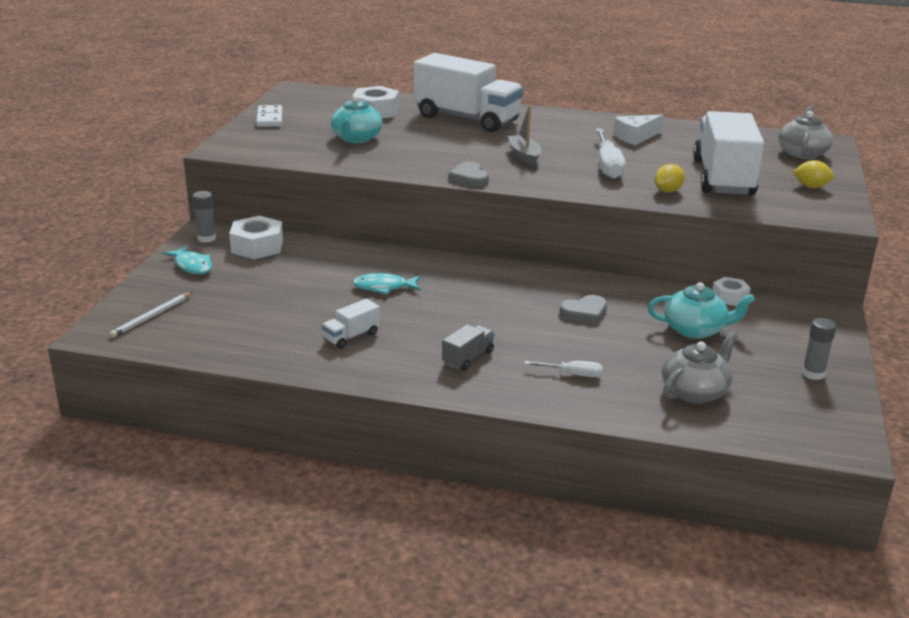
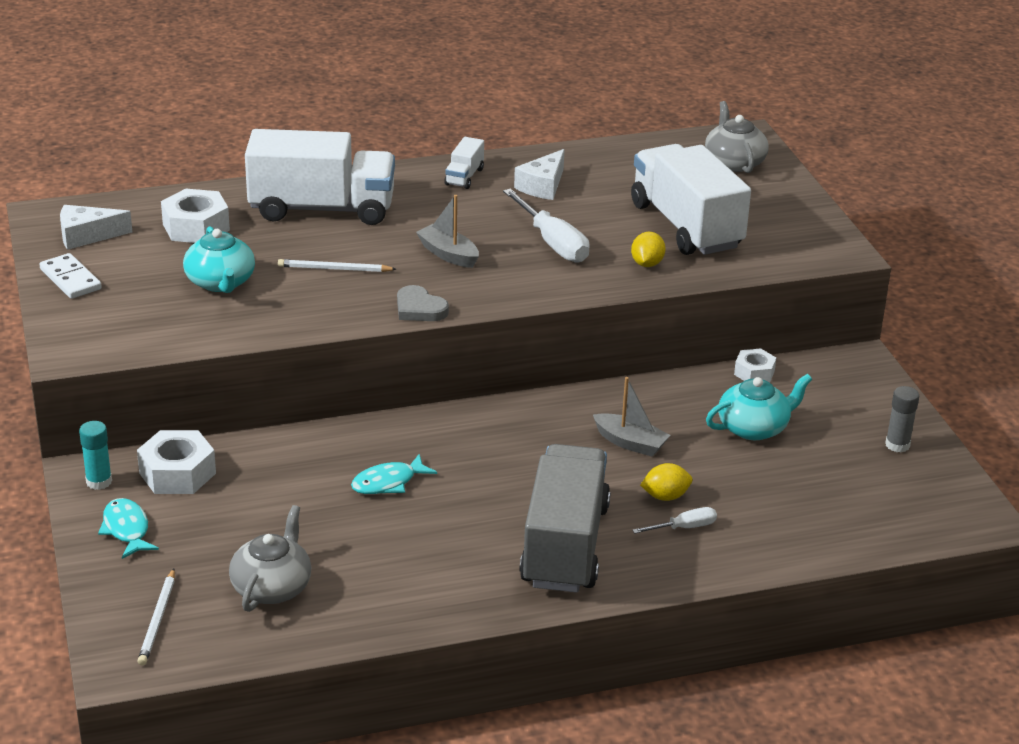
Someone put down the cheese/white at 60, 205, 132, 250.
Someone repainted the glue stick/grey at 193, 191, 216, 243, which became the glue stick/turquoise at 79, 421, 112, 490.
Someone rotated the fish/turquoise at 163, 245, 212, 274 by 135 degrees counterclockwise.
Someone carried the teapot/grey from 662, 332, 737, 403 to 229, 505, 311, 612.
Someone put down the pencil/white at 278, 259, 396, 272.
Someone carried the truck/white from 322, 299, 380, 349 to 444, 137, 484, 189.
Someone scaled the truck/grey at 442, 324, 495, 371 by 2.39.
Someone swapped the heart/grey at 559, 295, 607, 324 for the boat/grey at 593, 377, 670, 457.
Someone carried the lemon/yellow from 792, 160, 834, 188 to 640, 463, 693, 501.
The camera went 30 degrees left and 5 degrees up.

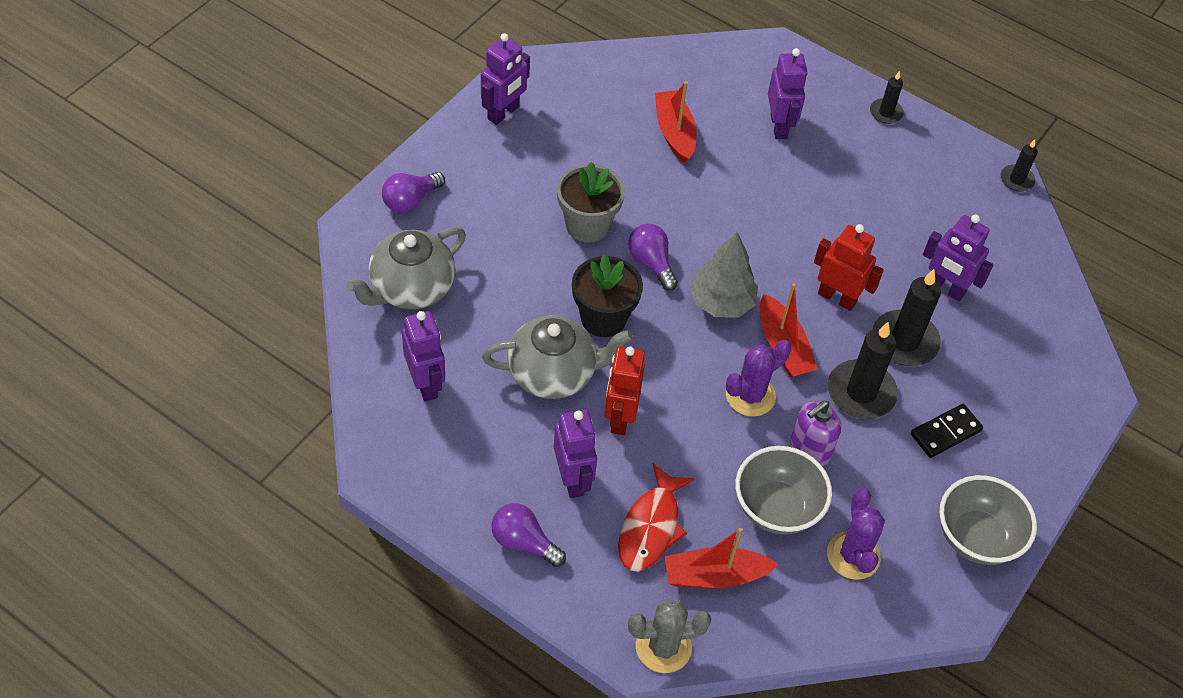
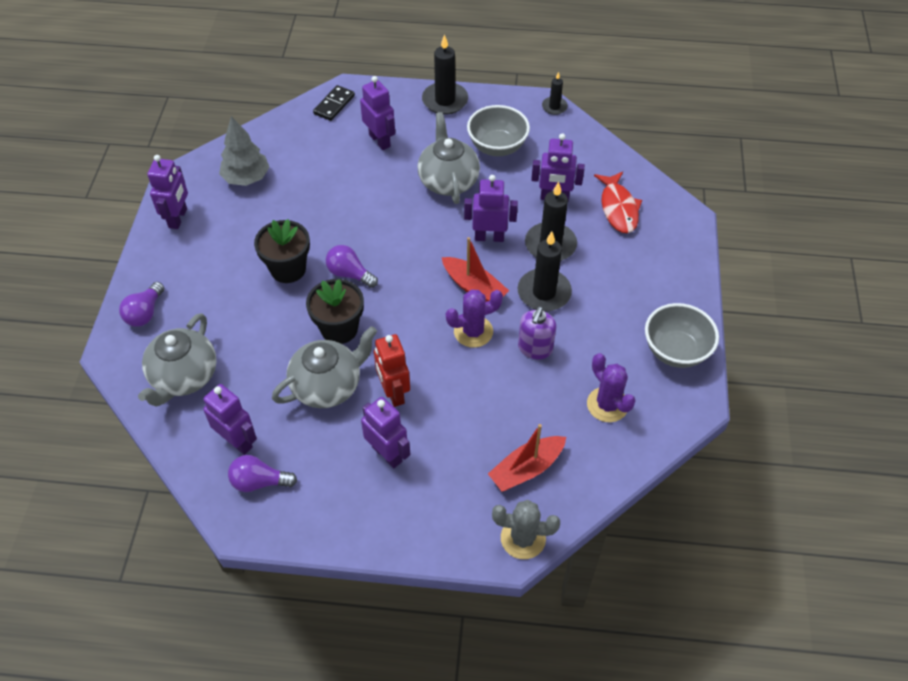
Someone carried the tree/grey from 690, 232, 758, 318 to 219, 116, 269, 186.
Someone carried the light bulb/purple from 491, 503, 566, 567 to 228, 455, 297, 492.
Someone repainted the flower pot/grey at 557, 162, 625, 243, which became the flower pot/black at 254, 219, 310, 283.
Someone carried the domino/black from 911, 404, 983, 458 to 313, 85, 355, 121.
Someone put down the teapot/grey at 418, 112, 480, 204.
Someone scaled the candle/black at 870, 71, 904, 124 by 1.81.
Someone rotated the cactus/purple at 726, 340, 791, 417 by 45 degrees clockwise.
Someone repainted the robot/red at 814, 224, 884, 311, which became the robot/purple at 464, 175, 518, 242.
Someone carried the bowl/grey from 735, 446, 832, 535 to 467, 105, 530, 156.
Someone rotated the cactus/grey at 628, 599, 711, 673 by 45 degrees clockwise.
Someone carried the fish/red from 618, 463, 694, 571 to 594, 172, 642, 233.
Someone took away the boat/red at 655, 81, 697, 163.
The camera went 25 degrees left and 0 degrees up.

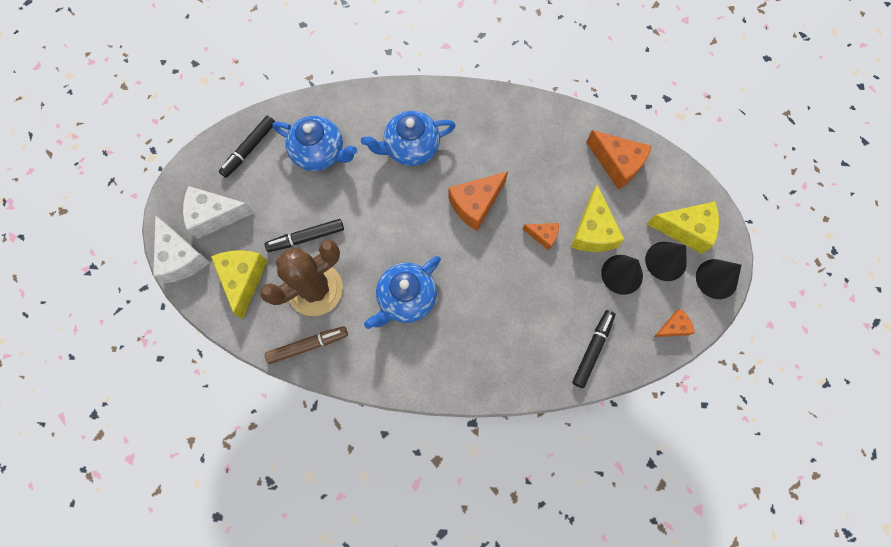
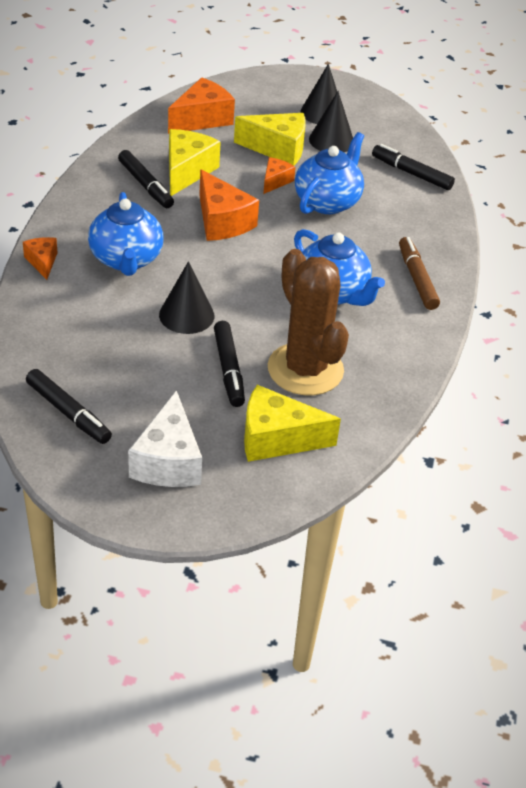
Someone carried the cheese/orange from 654, 309, 695, 337 to 23, 237, 58, 280.
Someone put down the marker/black at 118, 150, 174, 208.
Someone carried the cone/black from 696, 259, 741, 299 to 159, 261, 214, 334.
Someone carried the cheese/yellow from 647, 201, 719, 254 to 169, 129, 221, 196.
Someone carried the teapot/blue from 272, 116, 357, 171 to 295, 132, 364, 214.
Someone carried the marker/brown from 265, 326, 348, 364 to 399, 237, 440, 310.
Someone took away the cheese/white at 153, 215, 210, 283.
The camera went 85 degrees left and 30 degrees down.

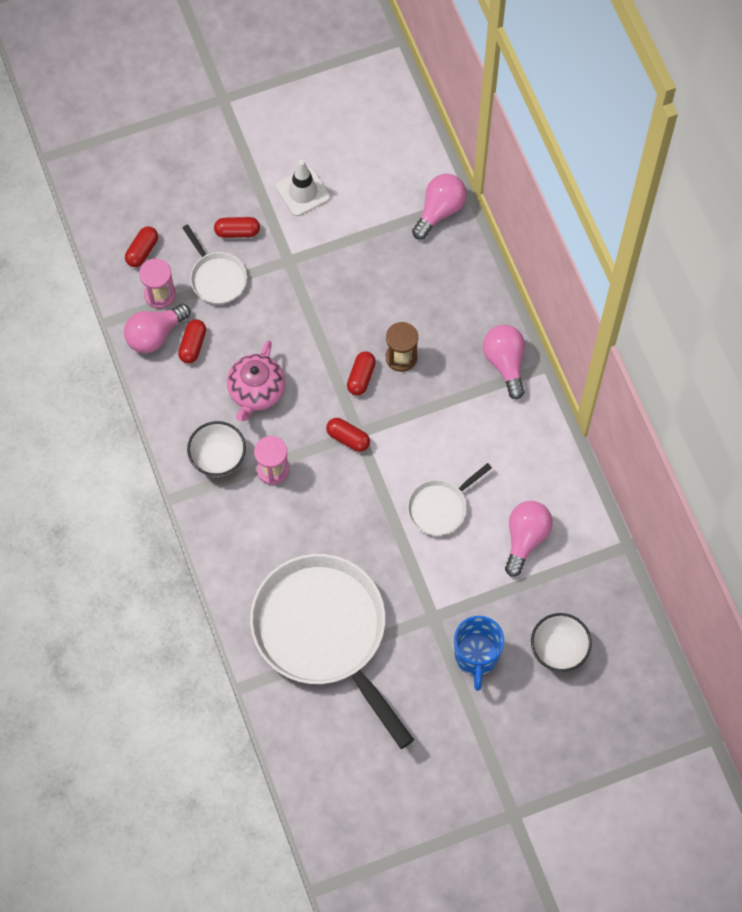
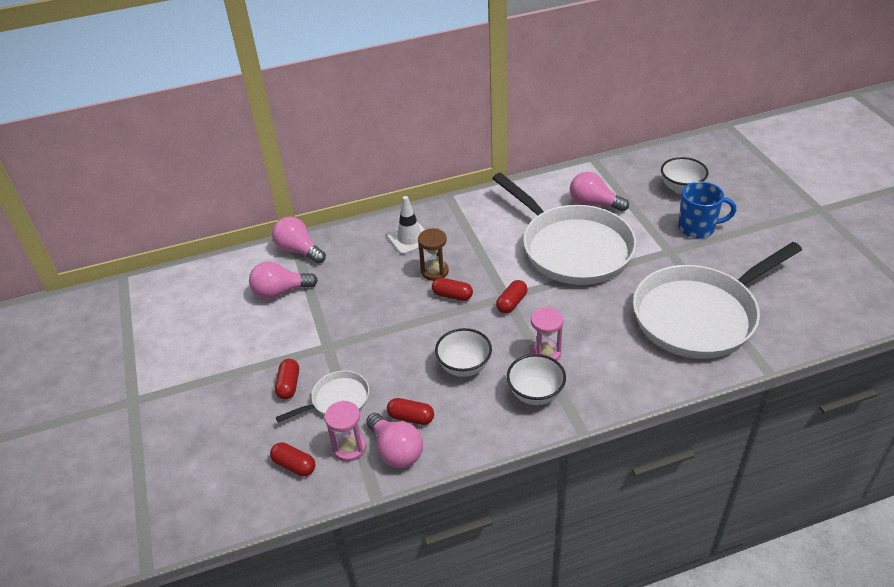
Someone carried the light bulb/pink from 483, 325, 525, 400 to 249, 262, 318, 299.
Someone carried the traffic cone/white from 276, 160, 330, 216 to 387, 196, 425, 255.
Someone swapped the teapot/pink at 227, 340, 285, 421 for the bowl/white at 435, 328, 492, 377.
Someone scaled the pan/white at 407, 463, 492, 535 by 2.23.
The camera went 85 degrees left and 25 degrees down.

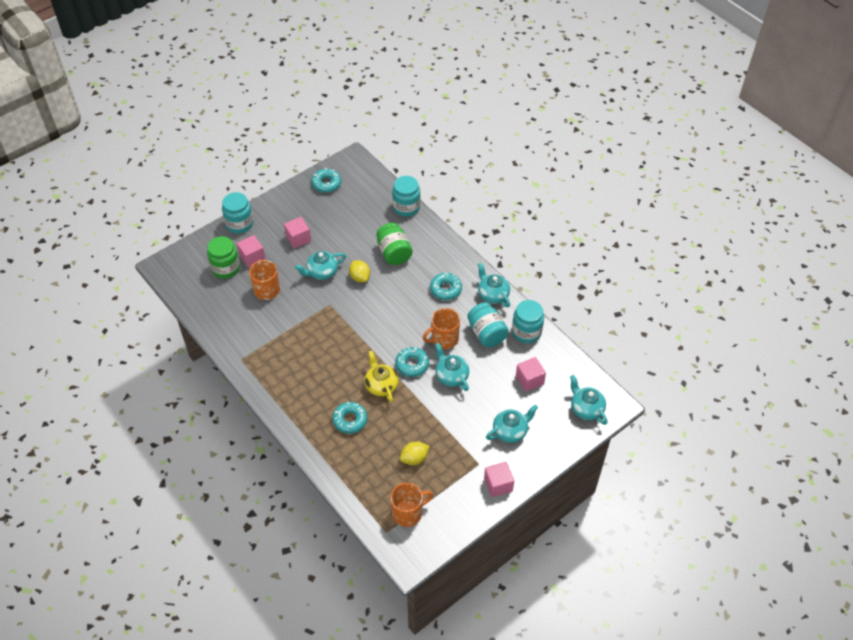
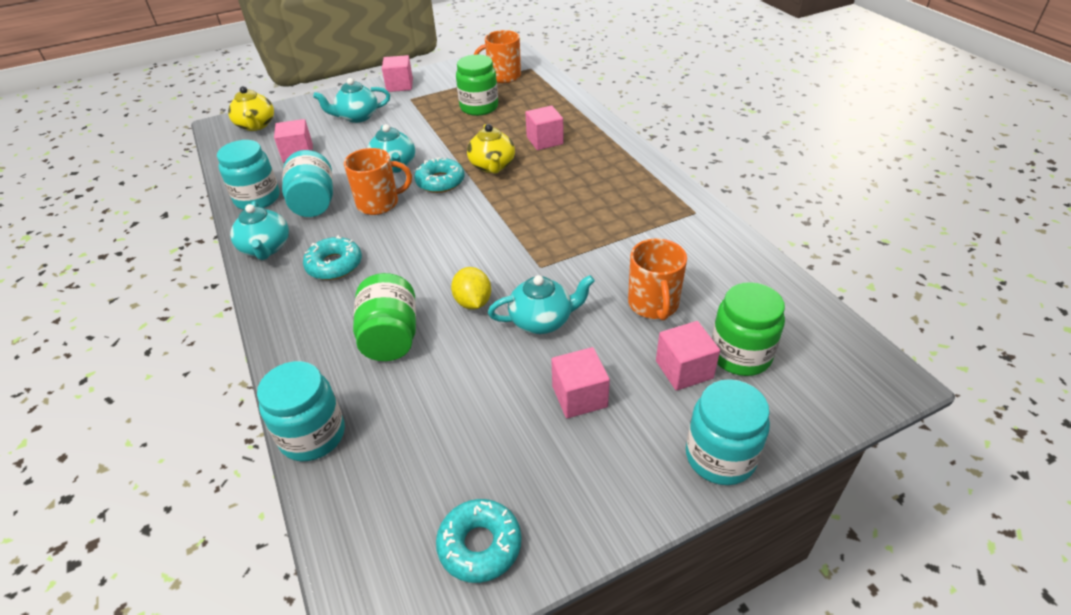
Someone repainted the teapot/turquoise at 570, 375, 608, 425, which became the teapot/yellow at 228, 86, 274, 131.
Someone swapped the lemon/yellow at 400, 441, 430, 465 for the jar/green at 456, 55, 498, 116.
Someone swapped the donut/turquoise at 332, 401, 367, 434 for the cube/pink at 525, 106, 564, 150.
The camera went 165 degrees left and 10 degrees down.

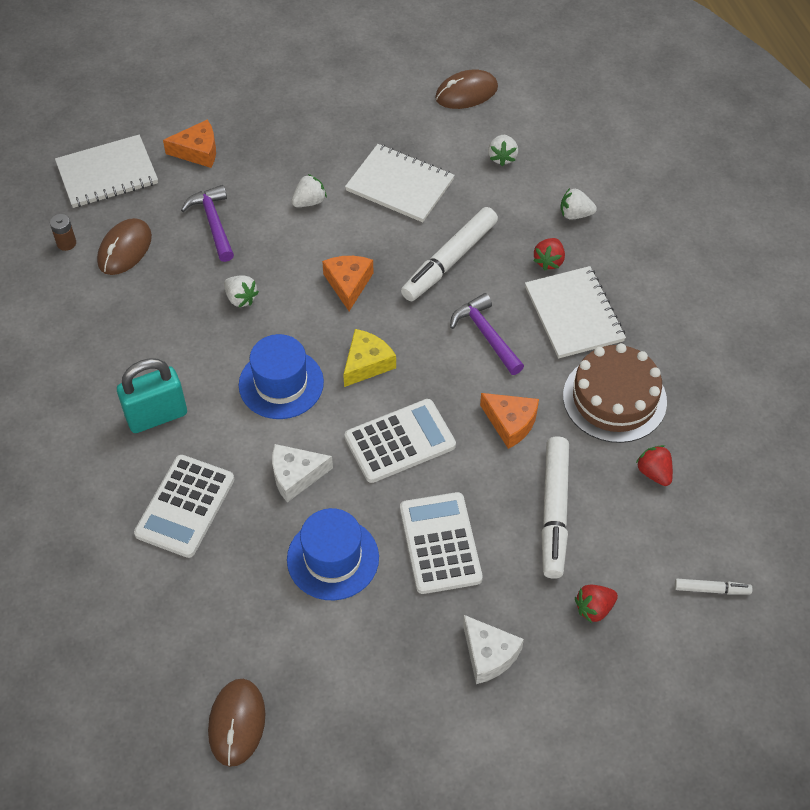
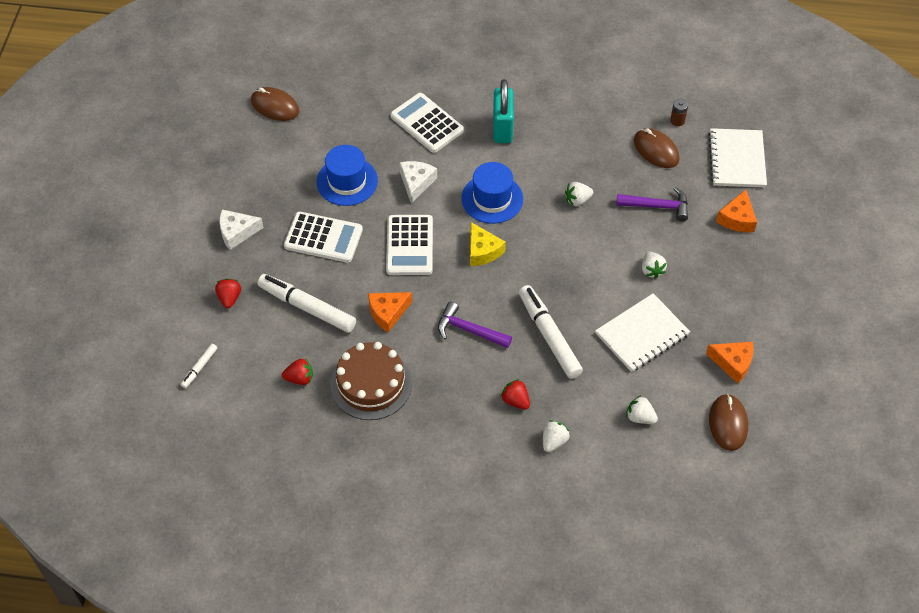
Someone rotated the hammer/purple at 450, 293, 524, 375 by 150 degrees counterclockwise.
Someone carried the cheese/orange from 322, 256, 374, 311 to 706, 342, 754, 384.
Someone took away the notebook/white at 525, 266, 626, 358.
The camera went 115 degrees right and 0 degrees up.

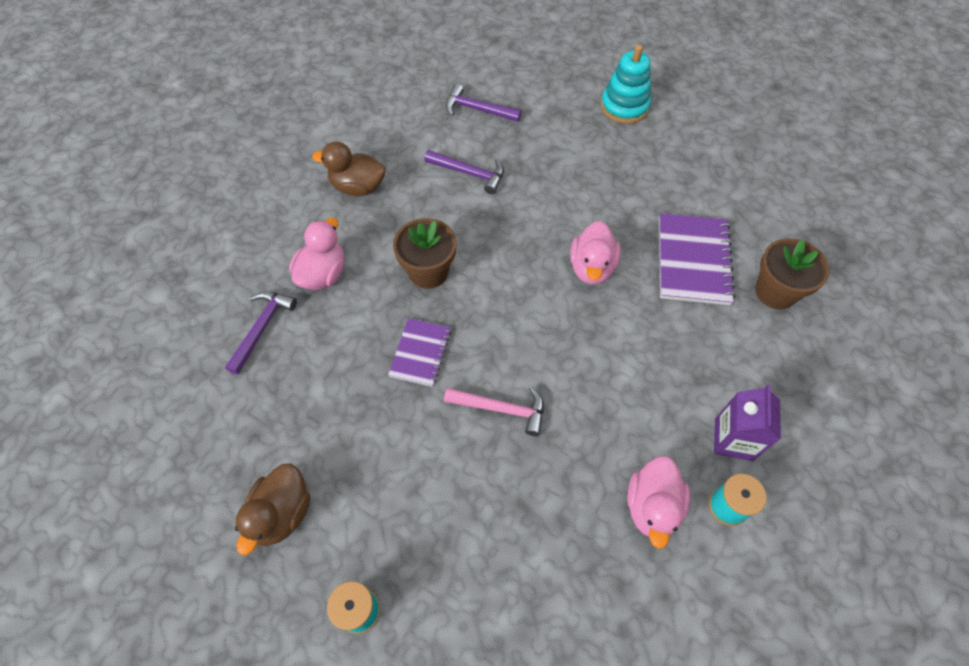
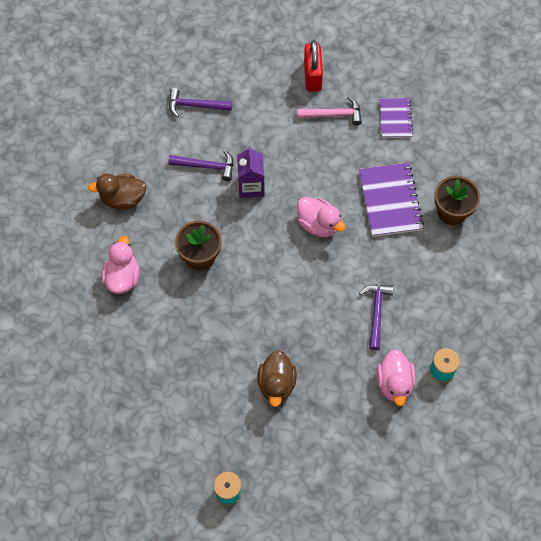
Someone carried the carton/purple from 714, 385, 781, 461 to 237, 146, 264, 198.
Someone carried the duck/brown from 235, 464, 310, 555 to 258, 350, 297, 407.
Someone carried the hammer/pink from 444, 386, 544, 436 to 297, 96, 362, 125.
Someone rotated the duck/pink at 570, 221, 621, 285 by 45 degrees counterclockwise.
Someone swapped the stacking toy/turquoise at 601, 45, 651, 124 for the padlock/red at 304, 40, 323, 92.
Someone carried the hammer/purple from 225, 291, 297, 375 to 359, 285, 393, 350.
Someone carried the notebook/purple from 388, 318, 451, 387 to 379, 98, 413, 138.
The camera went 15 degrees left and 5 degrees up.

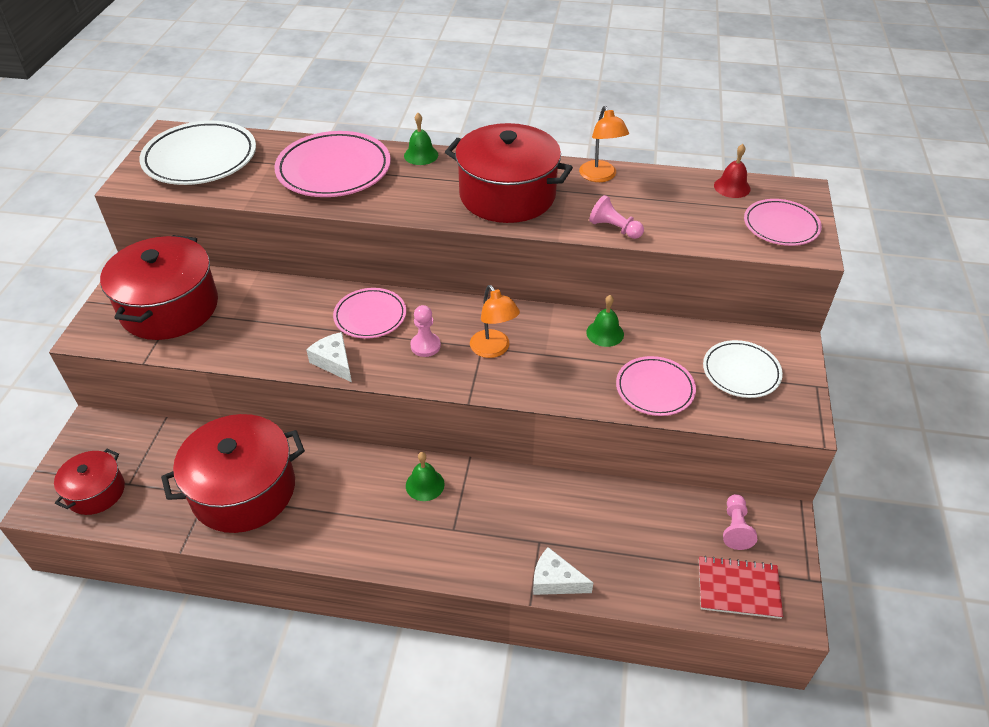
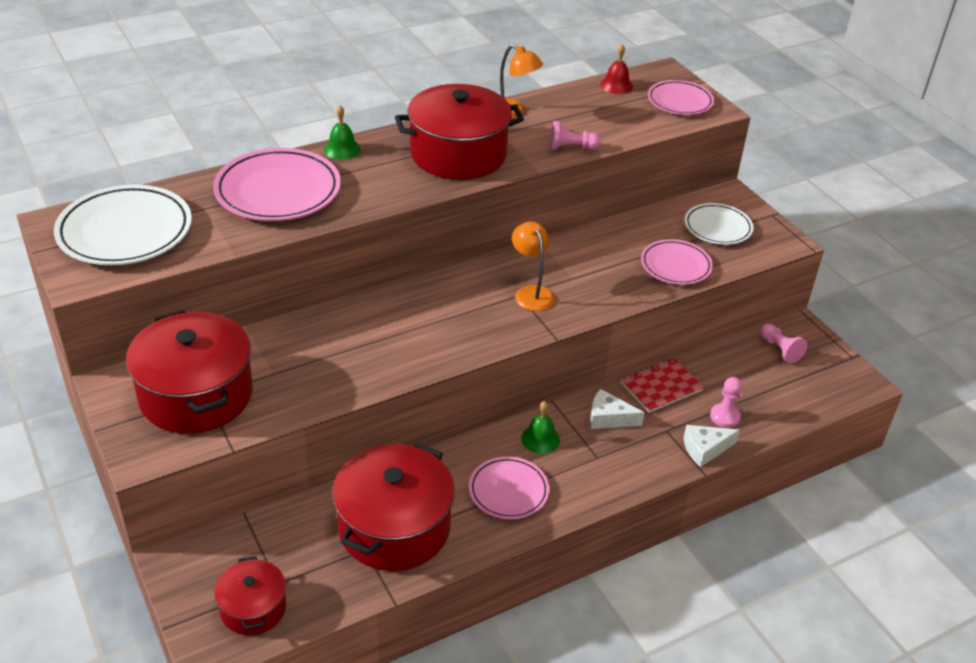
Someone carried the plate/pink from 333, 288, 406, 339 to 469, 456, 549, 519.
Someone rotated the lamp/orange at 470, 285, 520, 358 by 135 degrees counterclockwise.
Someone carried the cheese/white from 306, 332, 352, 382 to 590, 389, 645, 429.
Someone carried the notebook/red from 699, 556, 783, 619 to 620, 358, 704, 413.
Someone carried the pawn/pink from 410, 305, 441, 357 to 710, 377, 742, 428.
Someone took away the bell/green at 586, 295, 624, 347.
The camera went 40 degrees left and 5 degrees down.

